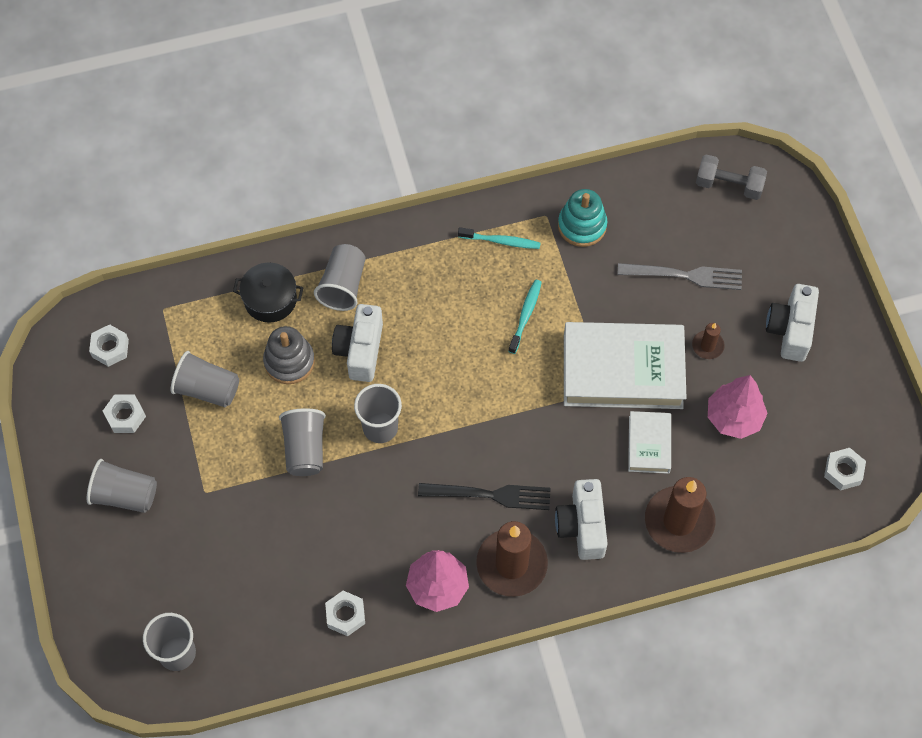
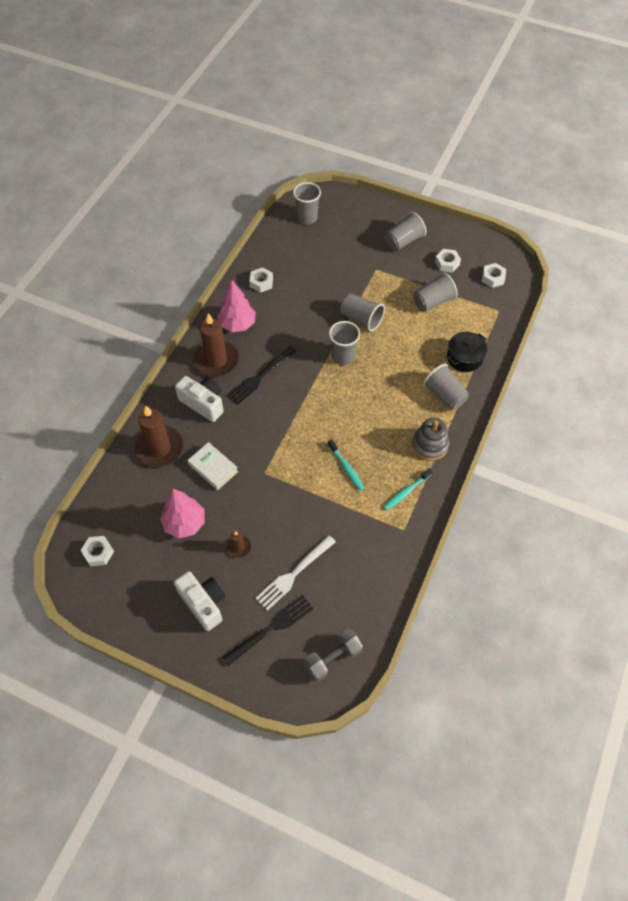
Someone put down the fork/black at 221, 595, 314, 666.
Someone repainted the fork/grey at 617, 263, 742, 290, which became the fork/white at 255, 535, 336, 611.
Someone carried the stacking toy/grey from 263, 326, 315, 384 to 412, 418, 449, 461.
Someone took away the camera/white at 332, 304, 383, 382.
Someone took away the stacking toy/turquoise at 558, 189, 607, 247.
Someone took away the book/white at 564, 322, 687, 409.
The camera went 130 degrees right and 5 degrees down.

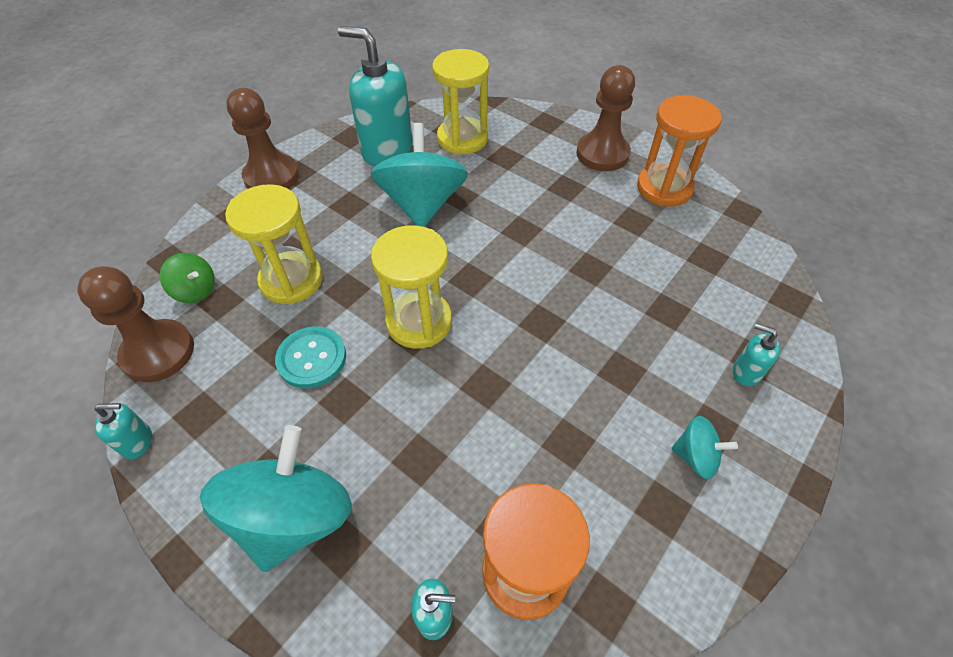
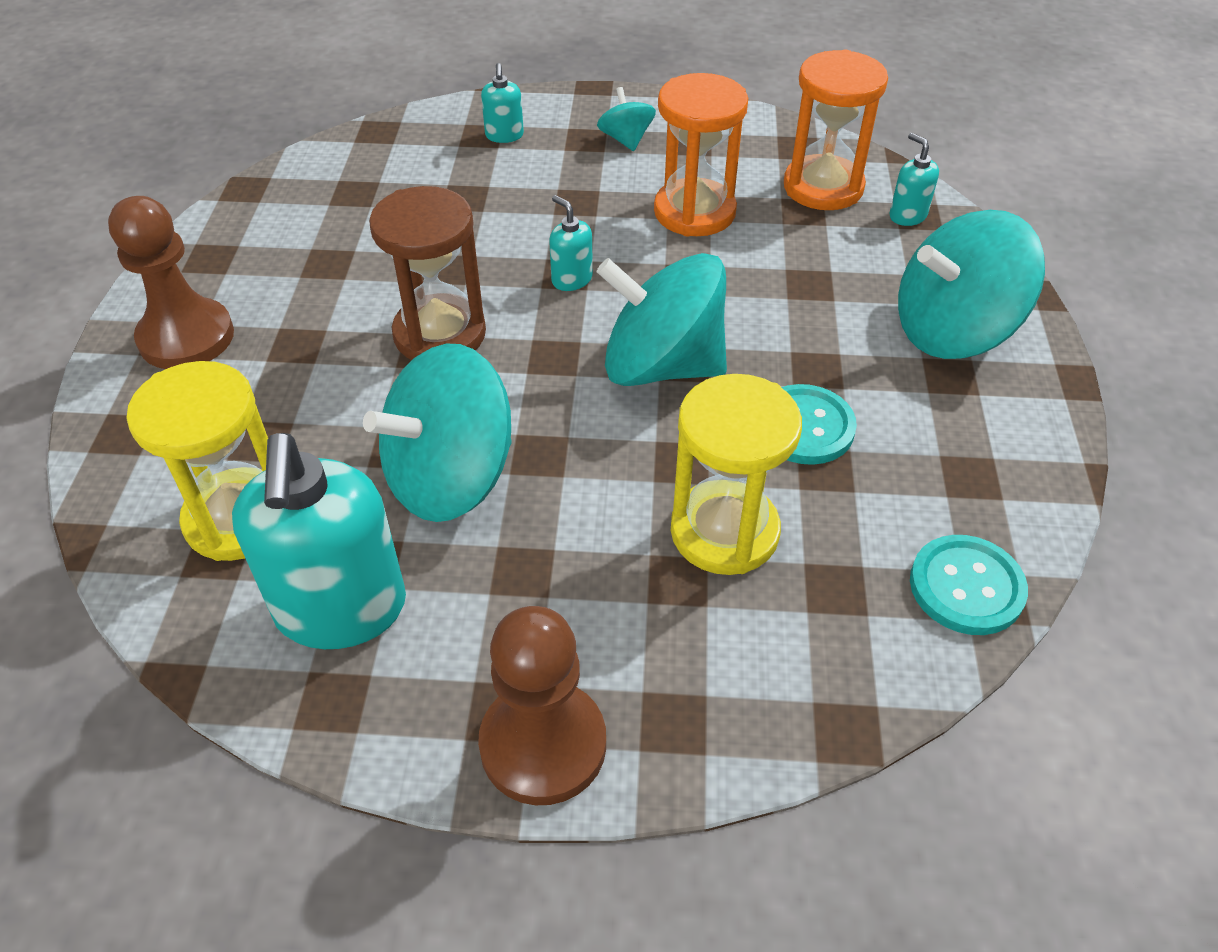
Someone put down the hourglass/brown at 369, 186, 486, 360.
Someone carried the soap dispenser/turquoise from 95, 403, 152, 459 to 549, 195, 593, 291.
Someone swapped the hourglass/yellow at 371, 225, 452, 349 for the spinning top/turquoise at 597, 253, 727, 386.
Someone carried the hourglass/orange from 637, 95, 722, 207 to 654, 73, 748, 236.
Someone swapped the pawn/brown at 77, 266, 194, 382 for the button/turquoise at 910, 535, 1028, 635.
Someone took away the spinning top/green at 160, 253, 215, 303.
The camera went 125 degrees left and 5 degrees down.

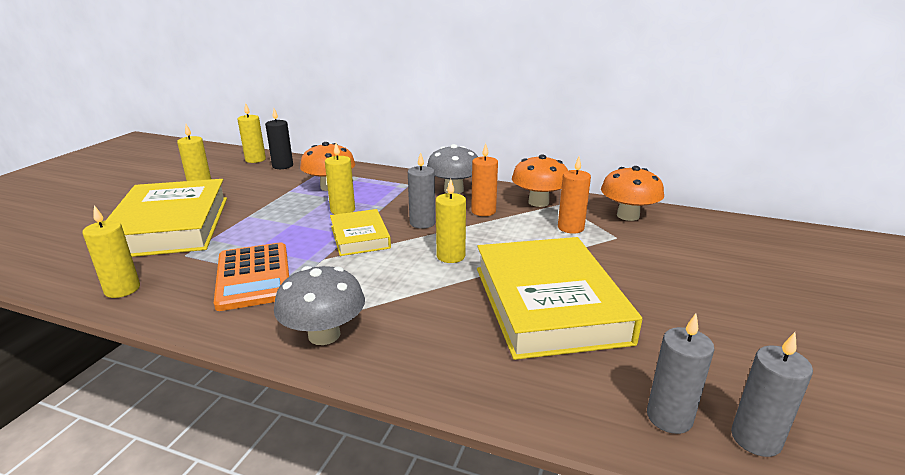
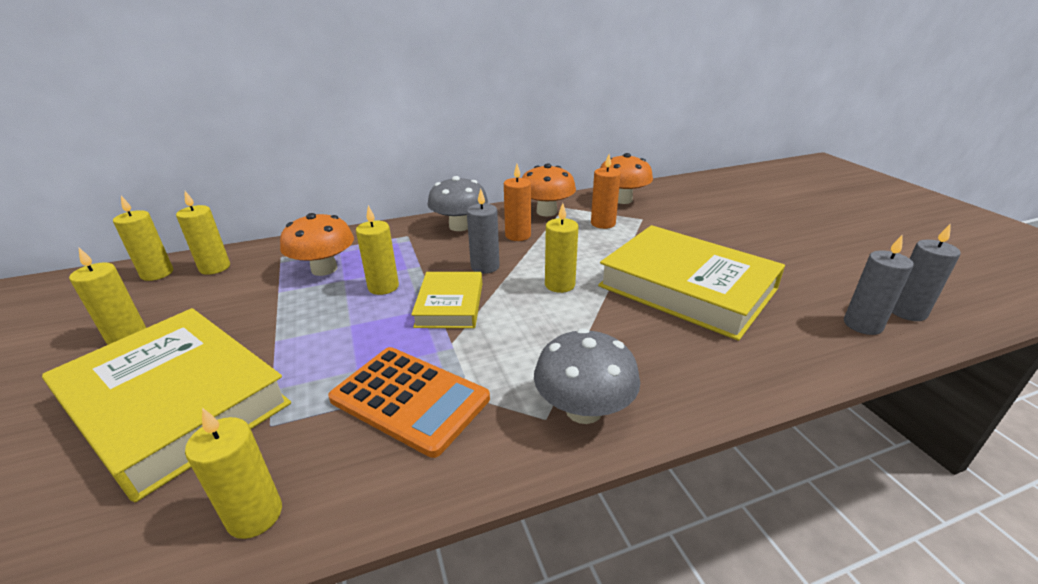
Someone repainted the candle/black at 265, 108, 293, 169, which became the candle/yellow at 176, 191, 230, 275.
Someone rotated the book/yellow at 330, 209, 391, 256 by 60 degrees clockwise.
The camera went 40 degrees left and 5 degrees up.

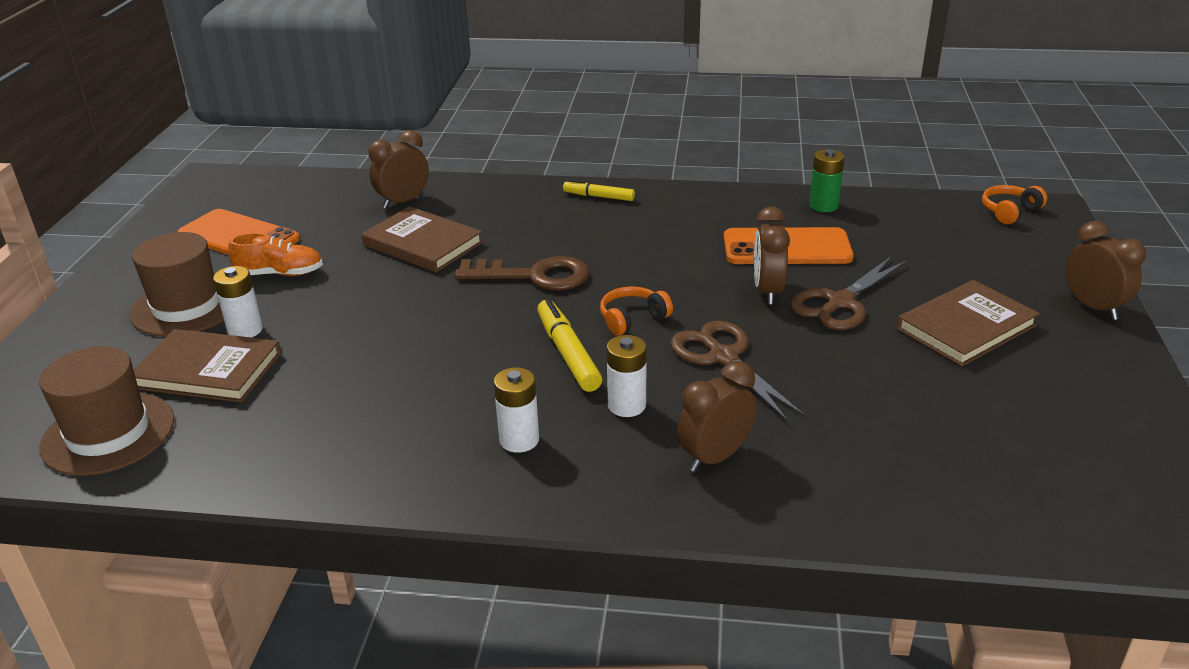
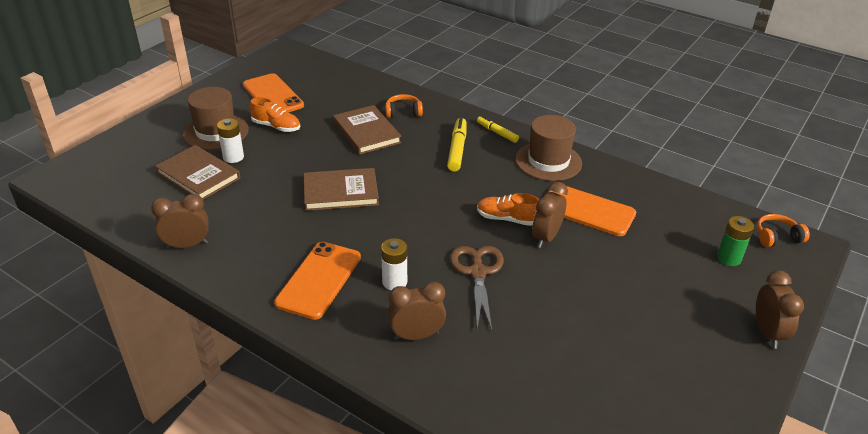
Someone carried the clock/brown from 368, 130, 429, 209 to 151, 194, 209, 249.
Someone swapped the battery/white at 494, 367, 539, 453 for the phone/orange at 274, 242, 361, 320.
Someone carried the book/brown from 896, 280, 1040, 367 to 304, 168, 379, 211.
Someone carried the headphones/orange from 600, 287, 673, 336 to 385, 94, 423, 118.
Someone carried the marker/yellow from 537, 298, 602, 392 to 447, 117, 467, 172.
Someone put down the shoe/orange at 477, 193, 539, 226.
Someone carried the hat/brown from 39, 346, 174, 476 to 515, 115, 582, 181.
Someone carried the battery/green from 809, 149, 845, 212 to 717, 216, 754, 266.
Someone took away the key/brown at 455, 256, 590, 290.
Someone took away the scissors/brown at 790, 256, 907, 330.
The camera went 25 degrees right and 5 degrees up.

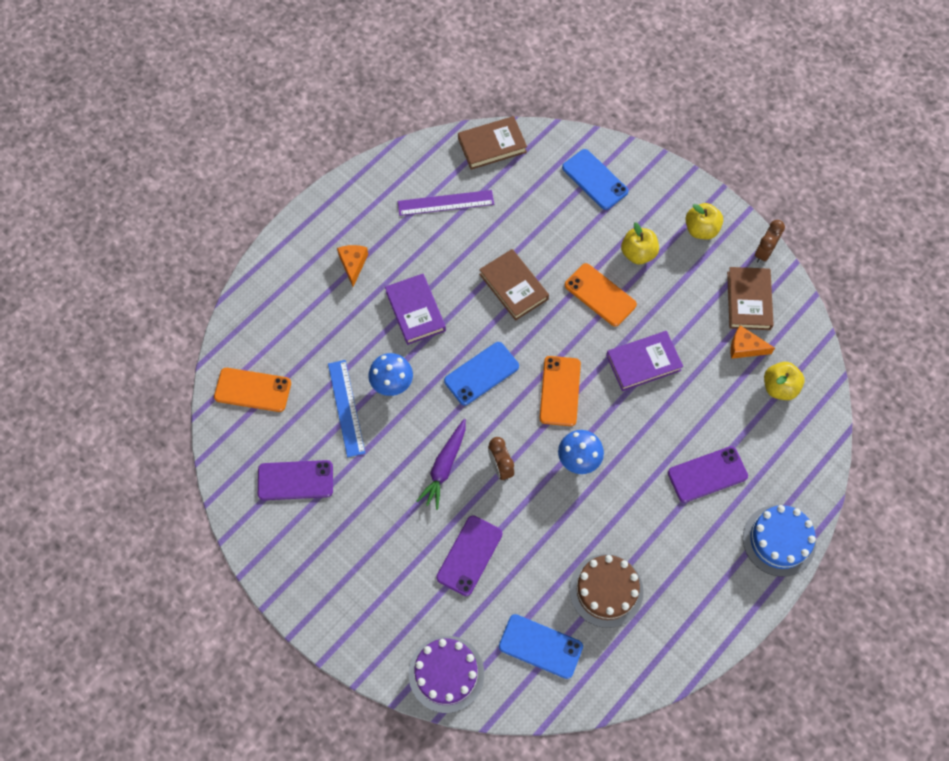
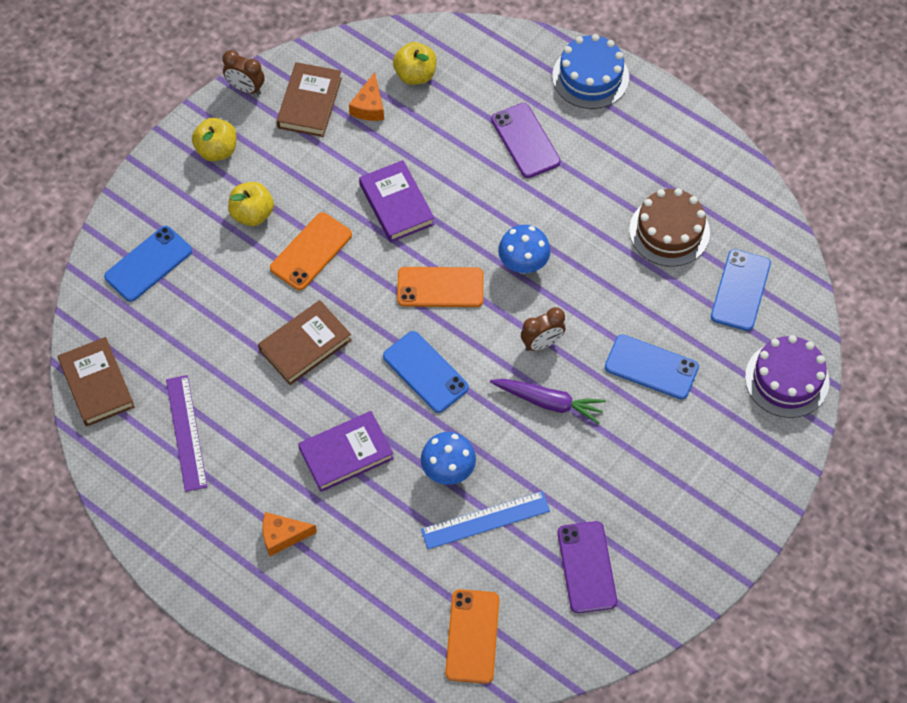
Someone rotated the book/brown at 727, 267, 774, 330 by 75 degrees counterclockwise.
Someone repainted the phone/purple at 436, 515, 502, 596, which became the phone/blue at 605, 334, 699, 400.
The camera went 95 degrees left and 5 degrees down.

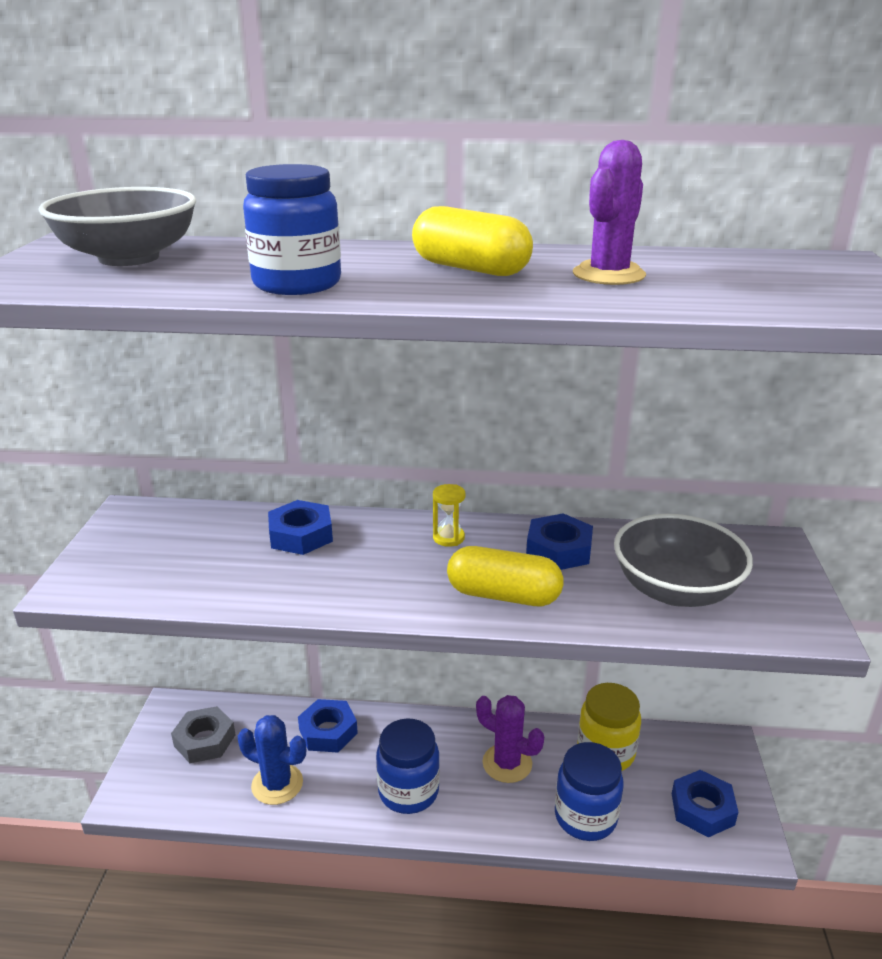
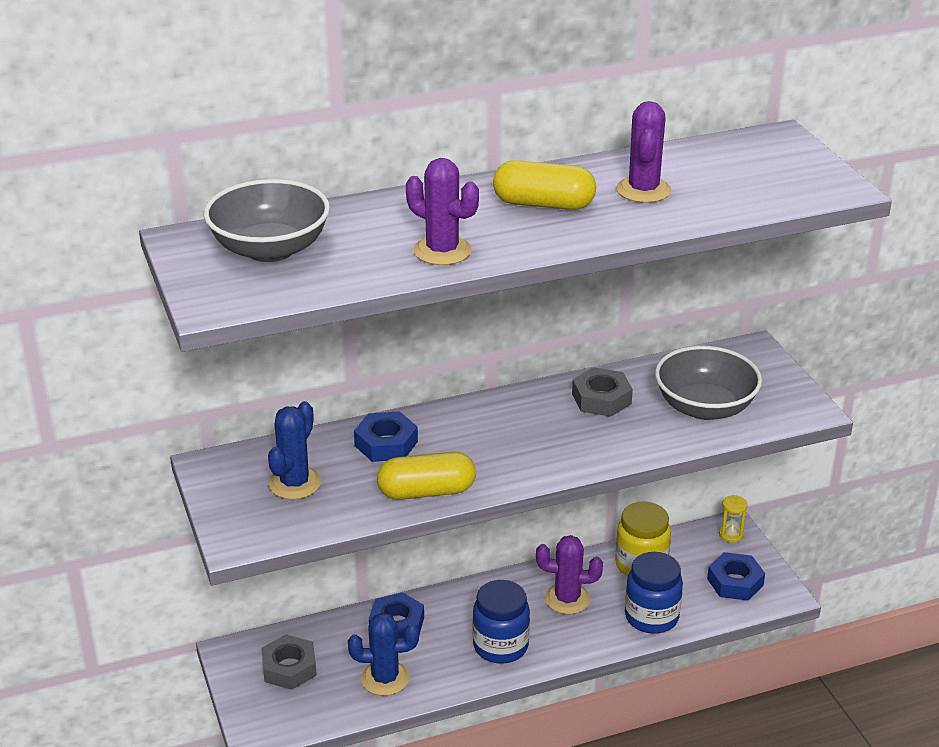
Someone put down the cactus/blue at 268, 401, 321, 499.
Someone carried the capsule/yellow from 447, 546, 563, 606 to 377, 452, 476, 500.
Someone swapped the jar/blue at 243, 164, 341, 295 for the cactus/purple at 406, 158, 479, 265.
Someone repainted the nut/blue at 526, 513, 593, 570, which became the nut/grey at 572, 367, 633, 417.
Someone carried the hourglass/yellow from 433, 484, 466, 547 to 719, 495, 748, 543.
The camera went 25 degrees left and 5 degrees up.

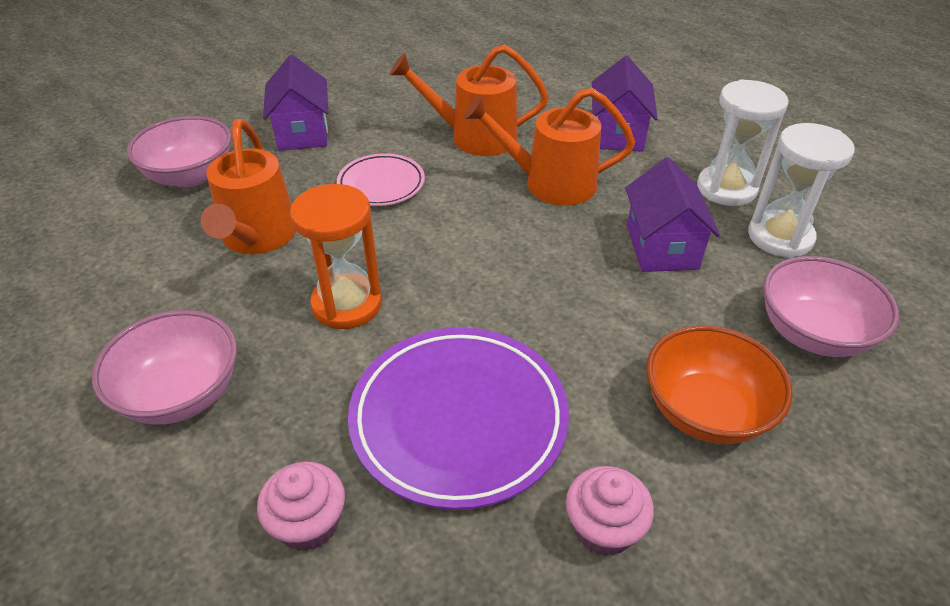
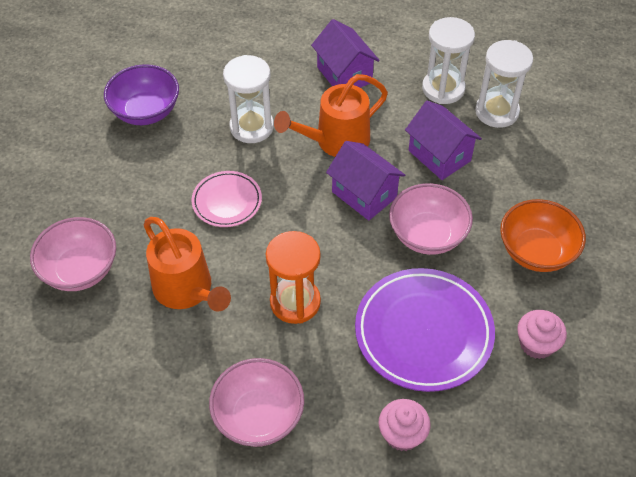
Someone put down the bowl/purple at 104, 64, 179, 125.
Someone swapped the watering can/orange at 389, 45, 549, 156 for the hourglass/white at 223, 55, 274, 143.
Someone carried the house/purple from 263, 55, 328, 151 to 326, 141, 405, 221.
Someone carried the bowl/pink from 763, 256, 899, 357 to 389, 183, 473, 255.
The camera went 35 degrees left and 10 degrees up.

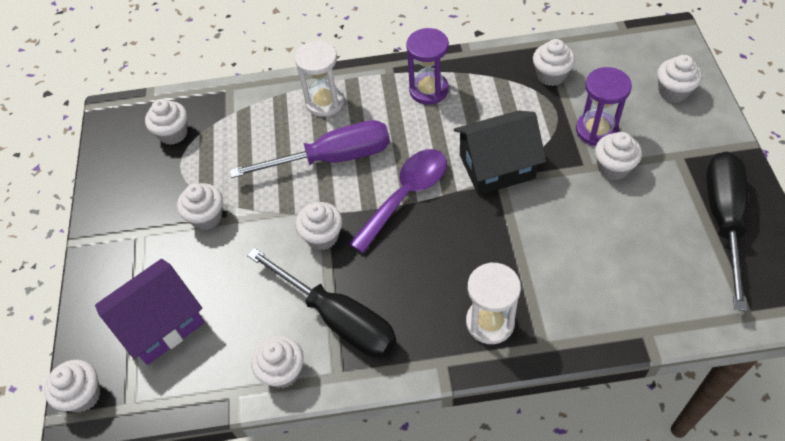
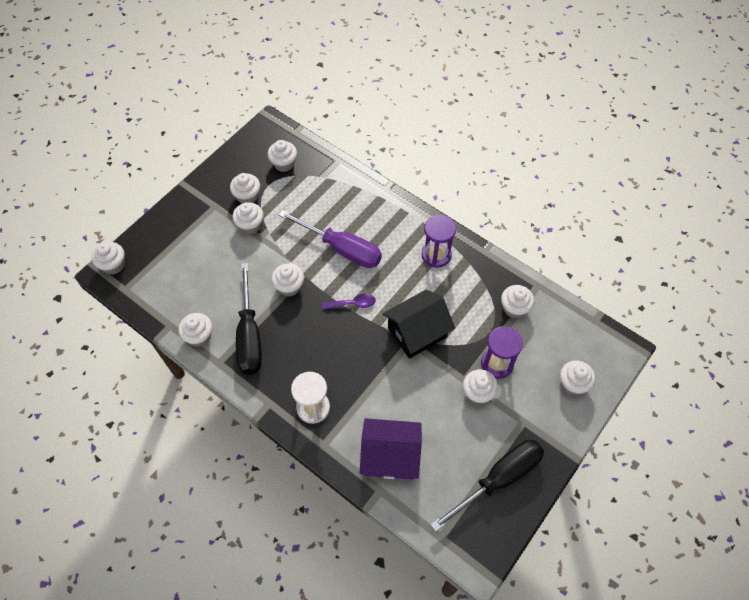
Someone put down the cupcake/white at 230, 173, 260, 204.
Someone scaled the spoon/purple at 348, 149, 447, 253 by 0.55.
Someone carried the house/purple from 95, 259, 205, 365 to 360, 418, 422, 480.
Someone rotated the house/black at 454, 110, 546, 195 by 60 degrees counterclockwise.
Someone took away the hourglass/white at 295, 40, 344, 117.
The camera went 40 degrees right and 5 degrees up.

